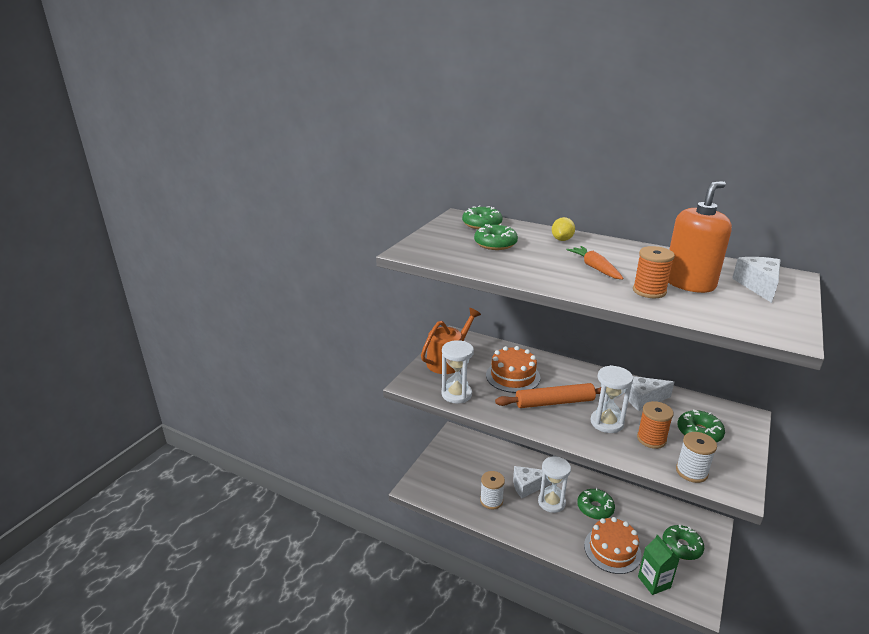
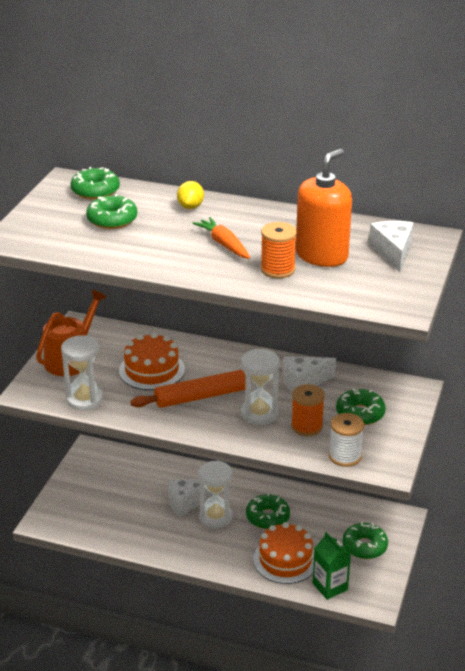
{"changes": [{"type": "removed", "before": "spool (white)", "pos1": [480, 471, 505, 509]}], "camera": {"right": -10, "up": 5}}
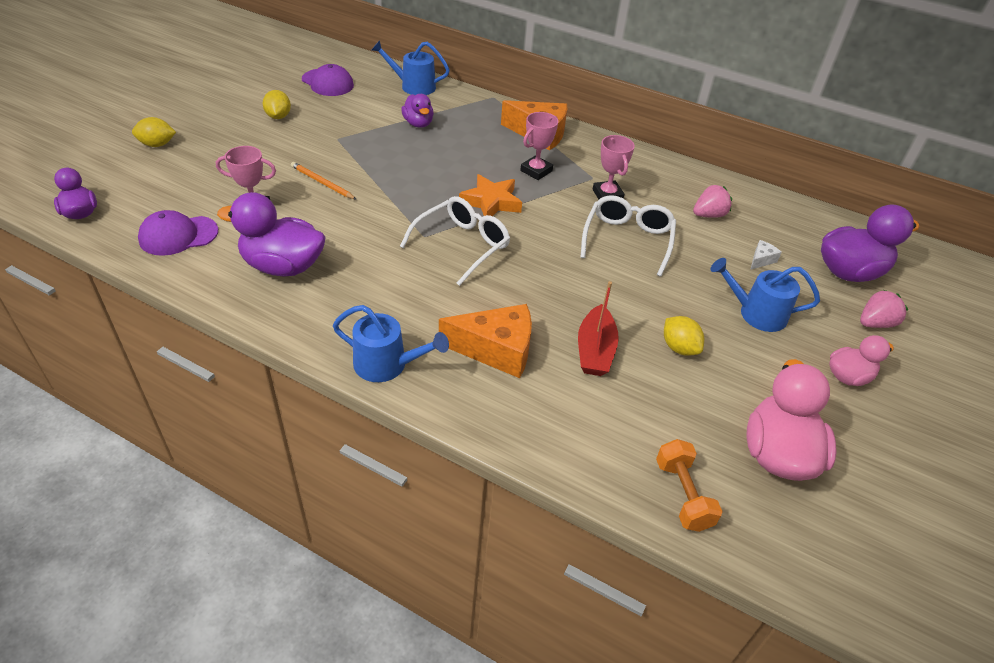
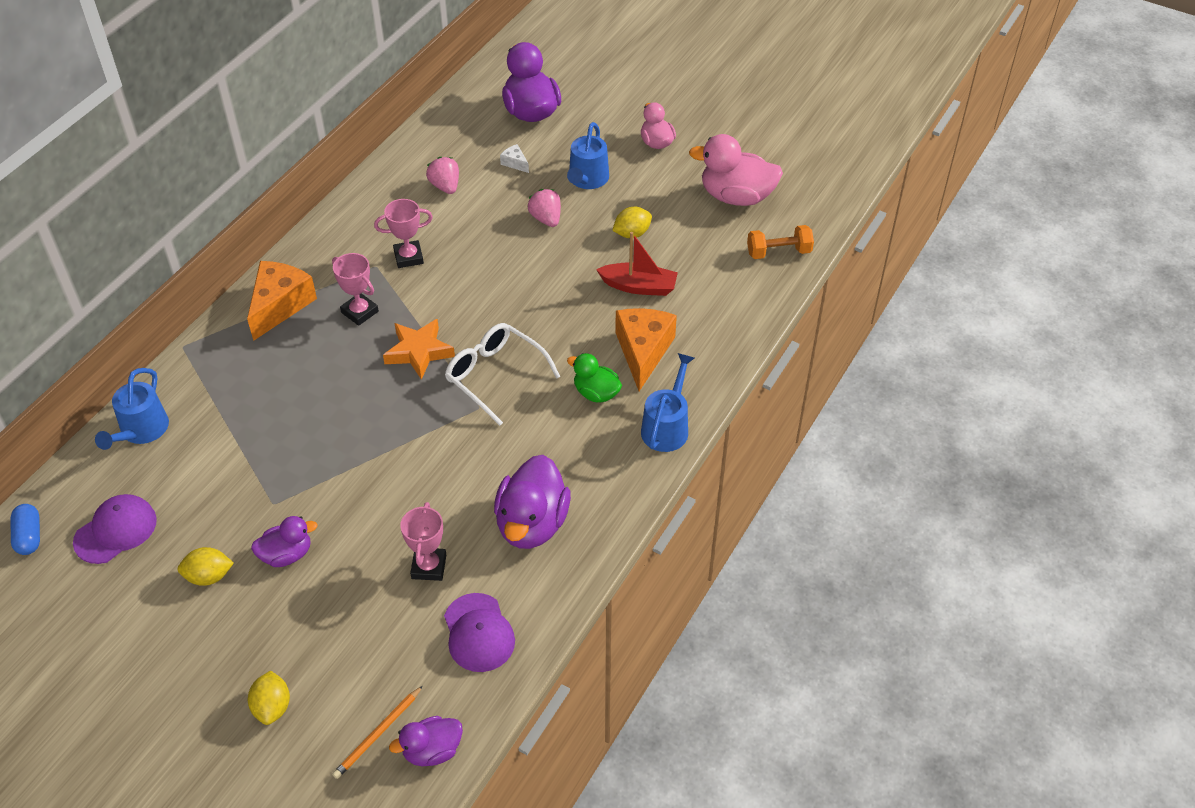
{"changes": [{"type": "removed", "before": "glasses (white)", "pos1": [580, 195, 676, 276]}, {"type": "added", "after": "capsule (blue)", "pos2": [11, 504, 40, 555]}, {"type": "added", "after": "duck (green)", "pos2": [567, 353, 622, 403]}, {"type": "moved", "before": "pencil (orange)", "pos1": [291, 162, 357, 200], "pos2": [332, 686, 423, 779]}, {"type": "moved", "before": "duck (purple)", "pos1": [401, 94, 434, 128], "pos2": [251, 516, 318, 567]}, {"type": "moved", "before": "strawberry (pink)", "pos1": [860, 289, 908, 328], "pos2": [528, 189, 561, 227]}], "camera": {"right": -85, "up": 5}}
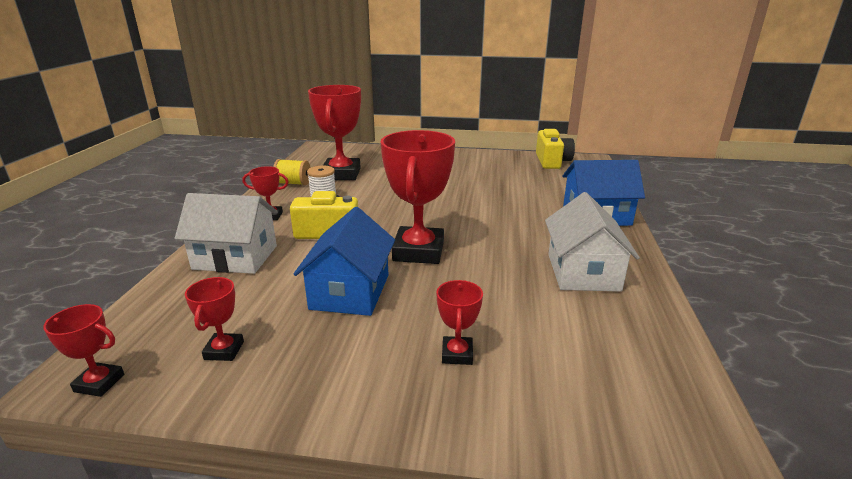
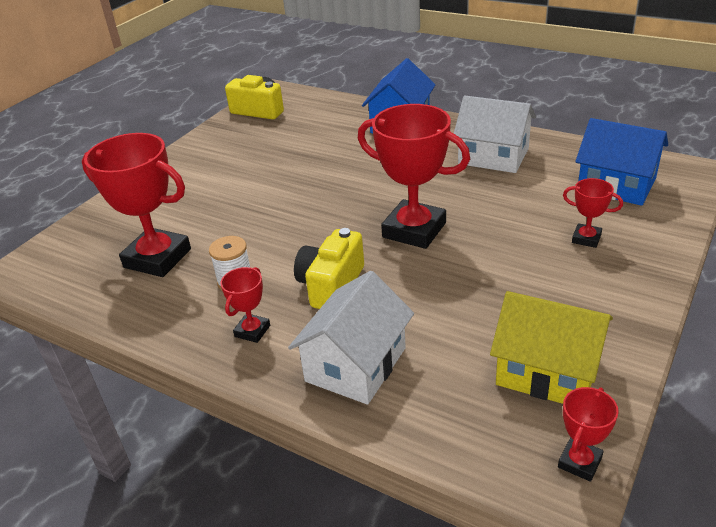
{"changes": [{"type": "removed", "before": "spool (yellow)", "pos1": [273, 159, 311, 185]}, {"type": "moved", "before": "house (blue)", "pos1": [293, 207, 395, 316], "pos2": [575, 118, 668, 206]}, {"type": "replaced", "before": "trophy (red)", "after": "house (yellow)", "pos1": [185, 277, 244, 361], "pos2": [490, 291, 613, 404]}], "camera": {"right": -65, "up": 10}}
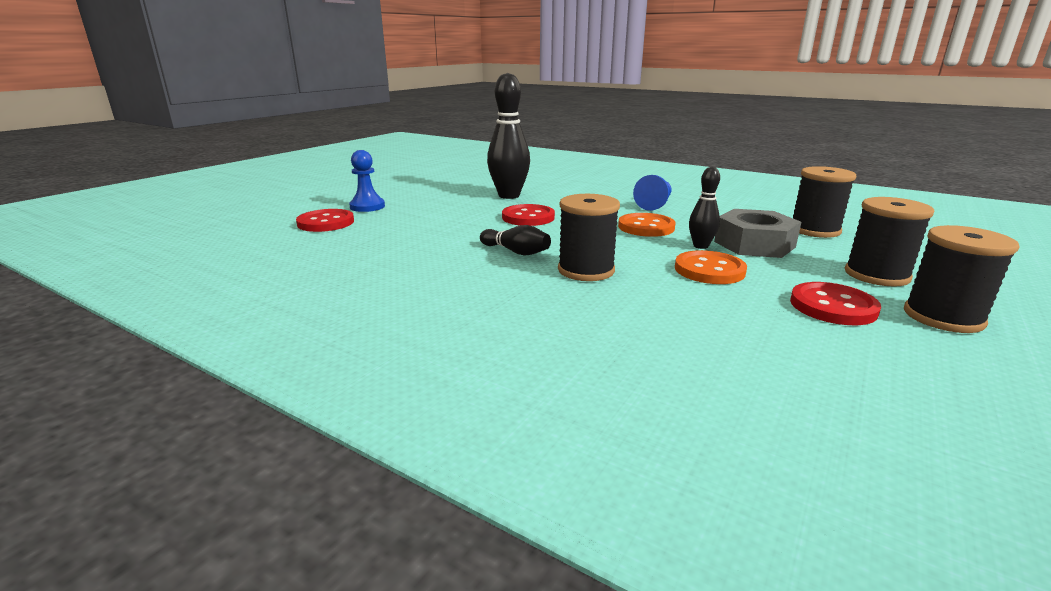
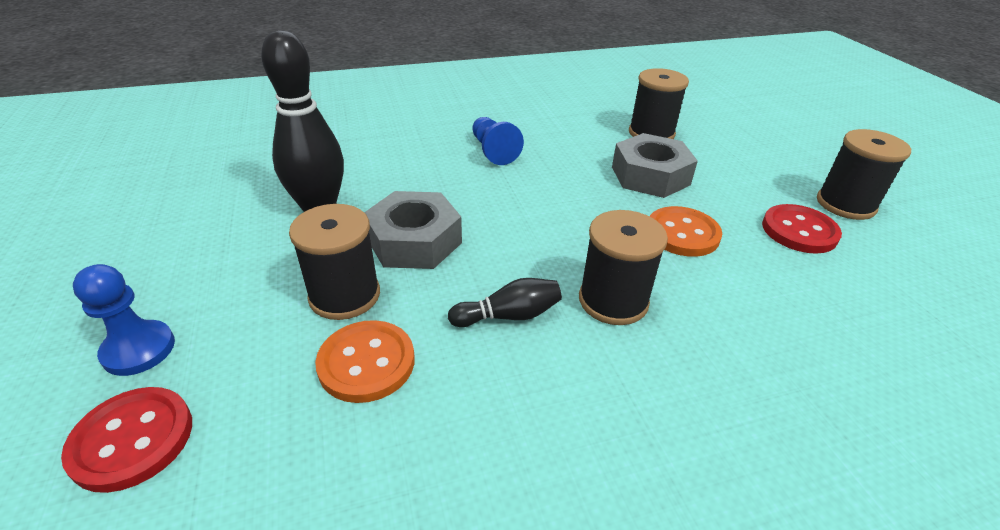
{"changes": [{"type": "removed", "before": "bowling pin (black)", "pos1": [689, 167, 720, 249]}, {"type": "moved", "before": "button (orange)", "pos1": [618, 213, 676, 237], "pos2": [315, 320, 415, 403]}, {"type": "moved", "before": "spool (black)", "pos1": [845, 197, 934, 287], "pos2": [289, 204, 380, 320]}, {"type": "replaced", "before": "button (red)", "after": "nut (grey)", "pos1": [502, 204, 555, 226], "pos2": [364, 191, 462, 269]}], "camera": {"right": -50, "up": 15}}
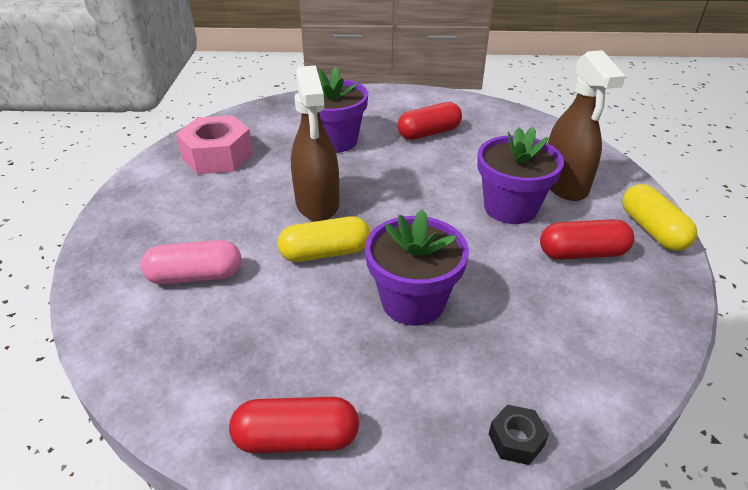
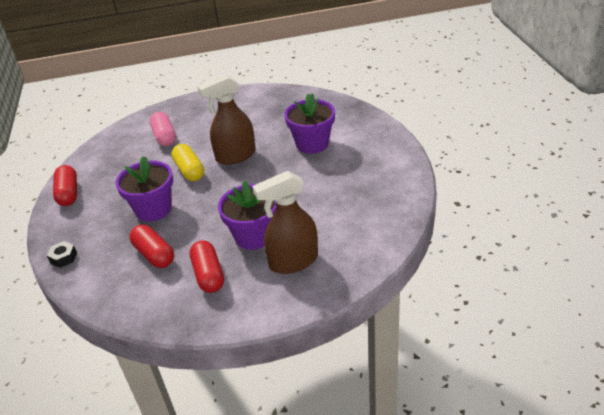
{"changes": [{"type": "removed", "before": "nut (pink)", "pos1": [176, 115, 253, 174]}, {"type": "removed", "before": "capsule (yellow)", "pos1": [622, 184, 697, 251]}, {"type": "moved", "before": "capsule (red)", "pos1": [397, 102, 462, 140], "pos2": [130, 225, 174, 268]}], "camera": {"right": 80, "up": 0}}
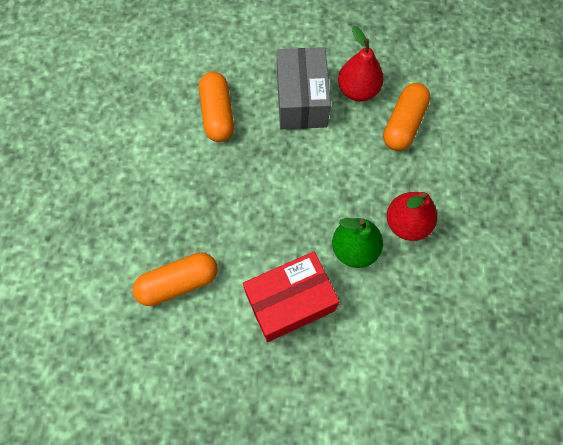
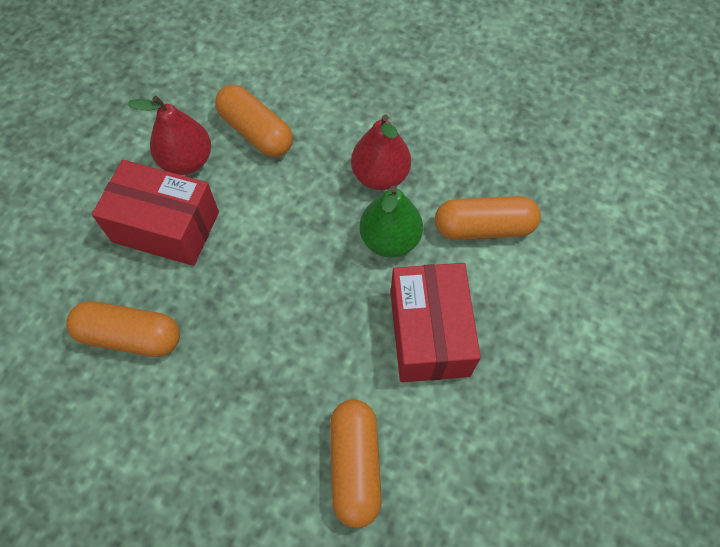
{"changes": [{"type": "added", "after": "capsule (orange)", "pos2": [435, 196, 541, 240]}, {"type": "recoloured", "before": "box (grey)", "after": "box (red)", "pos1": [277, 48, 331, 129], "pos2": [92, 160, 219, 266]}], "camera": {"right": -70, "up": -5}}
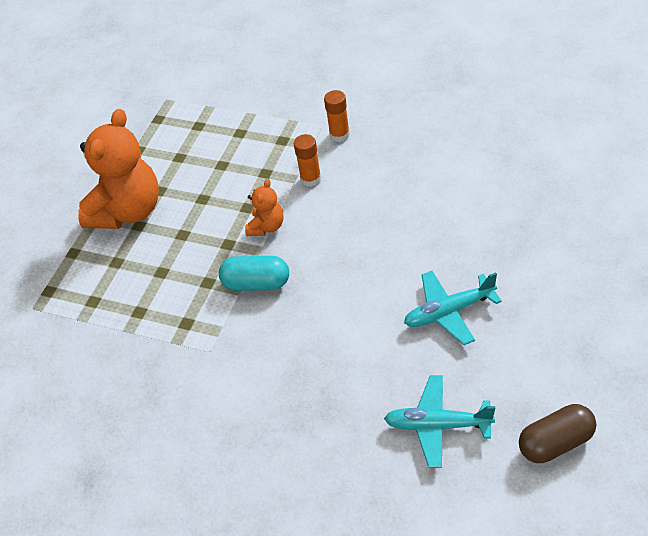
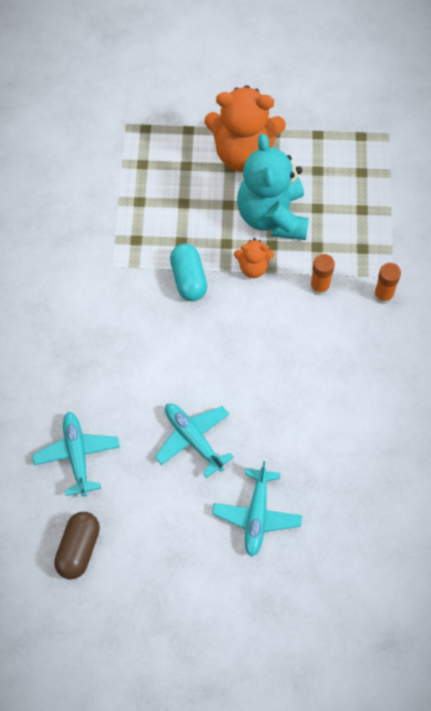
{"changes": [{"type": "added", "after": "plane (turquoise)", "pos2": [212, 461, 302, 557]}, {"type": "added", "after": "teddy bear (turquoise)", "pos2": [237, 134, 309, 240]}, {"type": "turned", "before": "capsule (brown)", "pos1": [519, 404, 596, 463], "pos2": [54, 512, 100, 579], "turn": 60}], "camera": {"right": 65, "up": 15}}
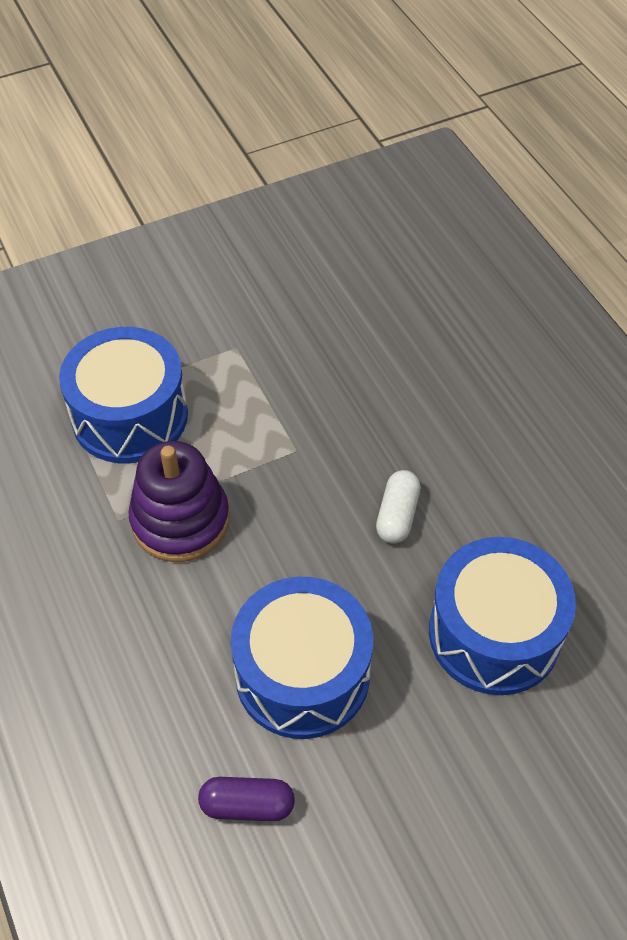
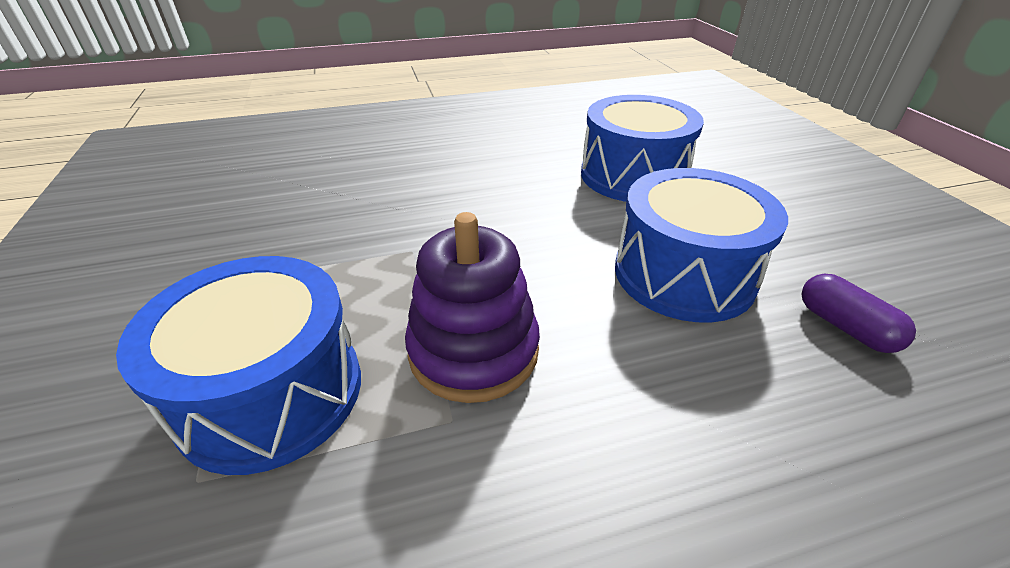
{"changes": [{"type": "removed", "before": "capsule (white)", "pos1": [376, 470, 420, 544]}, {"type": "turned", "before": "capsule (purple)", "pos1": [198, 777, 295, 821], "pos2": [802, 274, 916, 353], "turn": -45}], "camera": {"right": -80, "up": -15}}
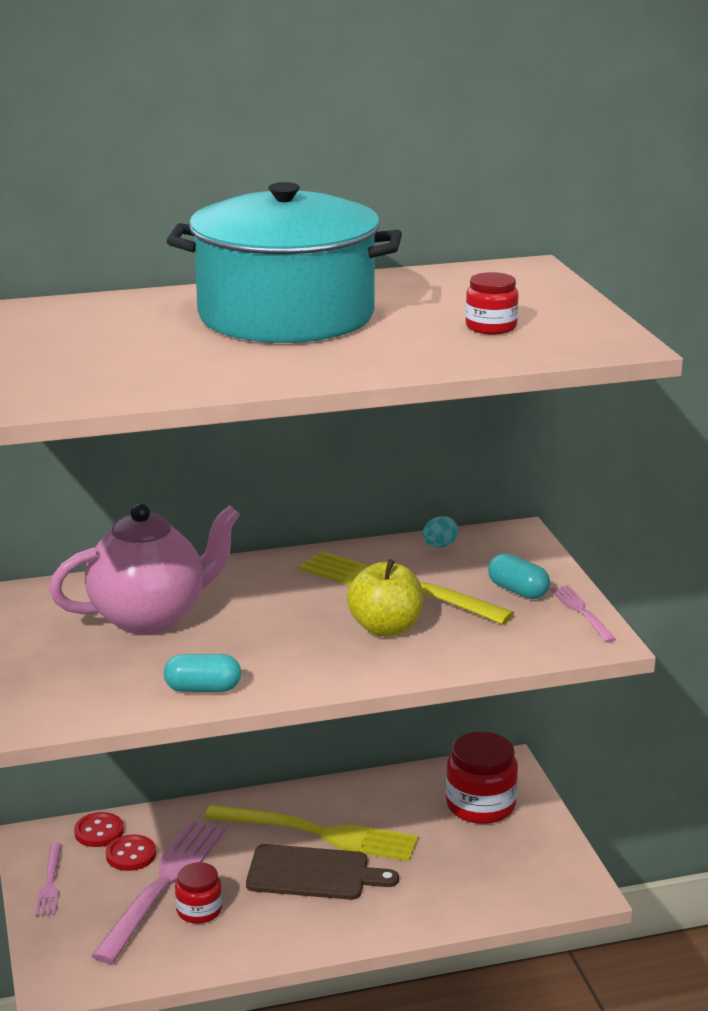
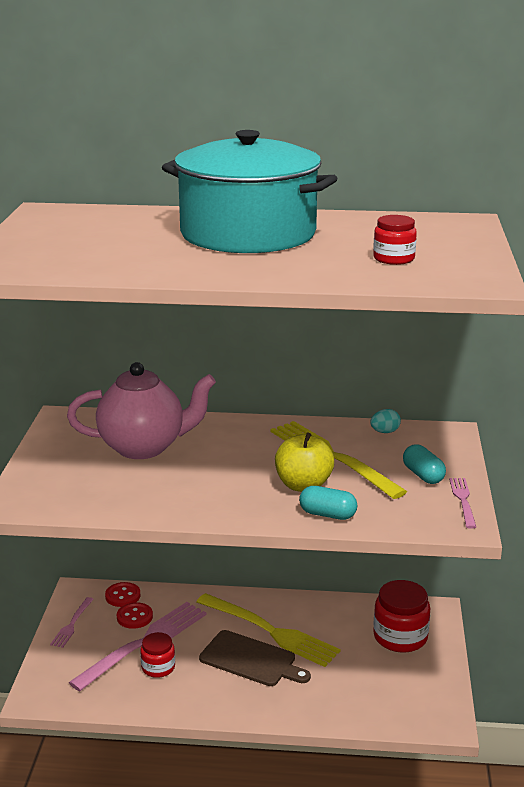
{"changes": [{"type": "moved", "before": "capsule (turquoise)", "pos1": [164, 654, 241, 692], "pos2": [299, 486, 357, 520]}], "camera": {"right": 20, "up": 0}}
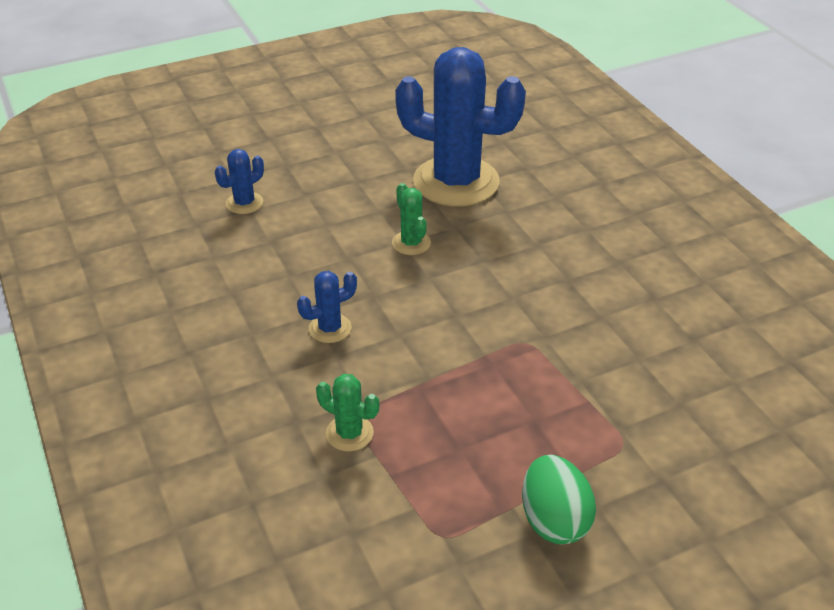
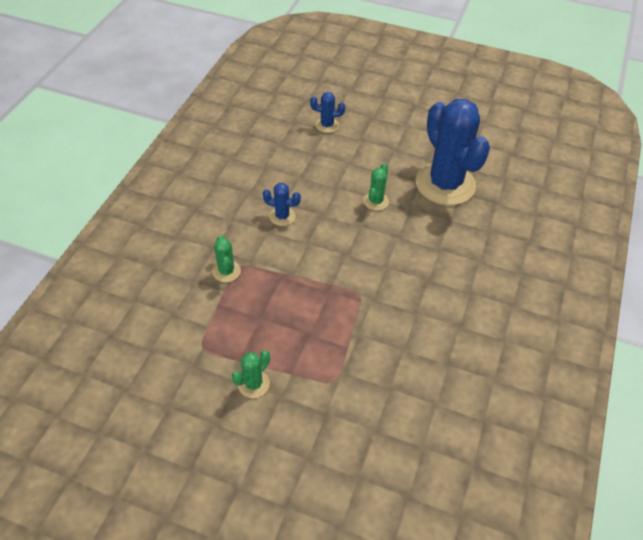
{"changes": [{"type": "replaced", "before": "egg (green)", "after": "cactus (green)", "pos1": [522, 455, 596, 544], "pos2": [232, 350, 270, 398]}], "camera": {"right": 45, "up": 10}}
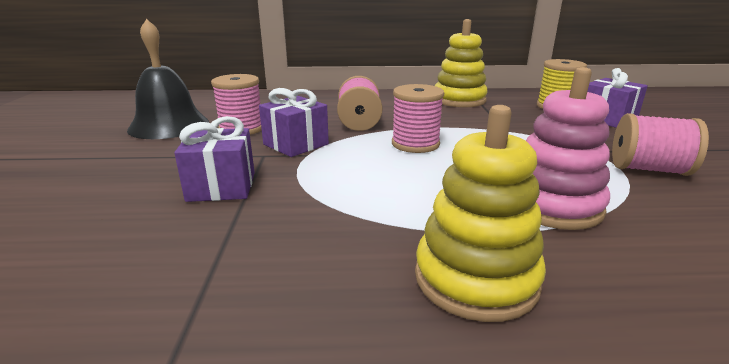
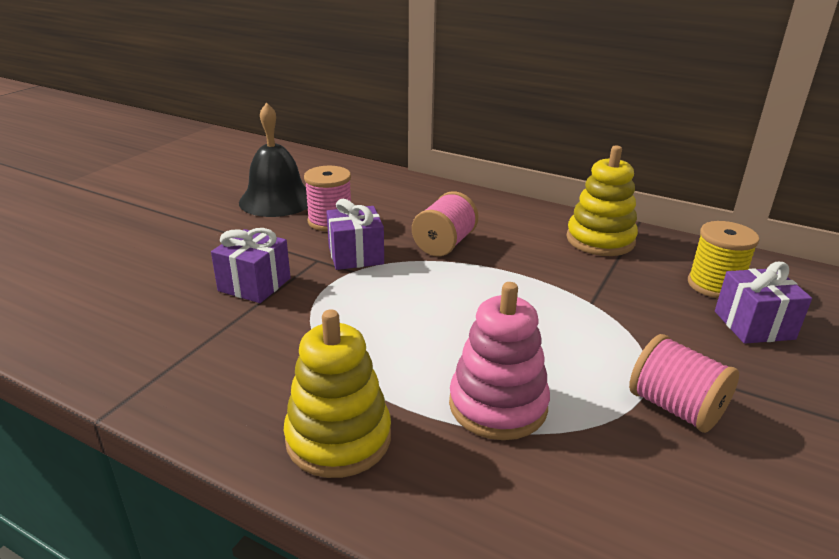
{"changes": [{"type": "removed", "before": "spool (pink)", "pos1": [392, 84, 444, 153]}], "camera": {"right": 30, "up": 5}}
